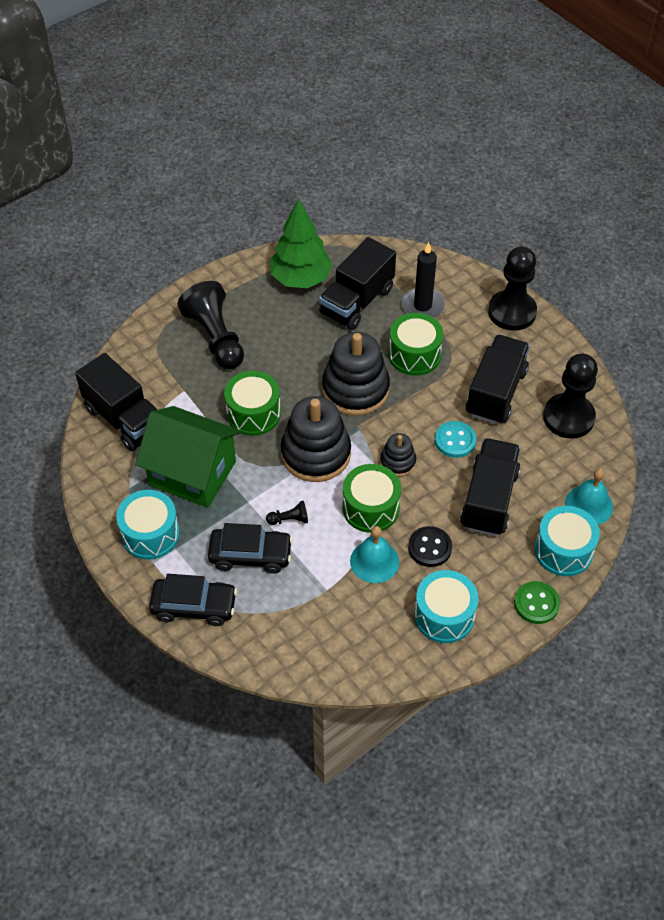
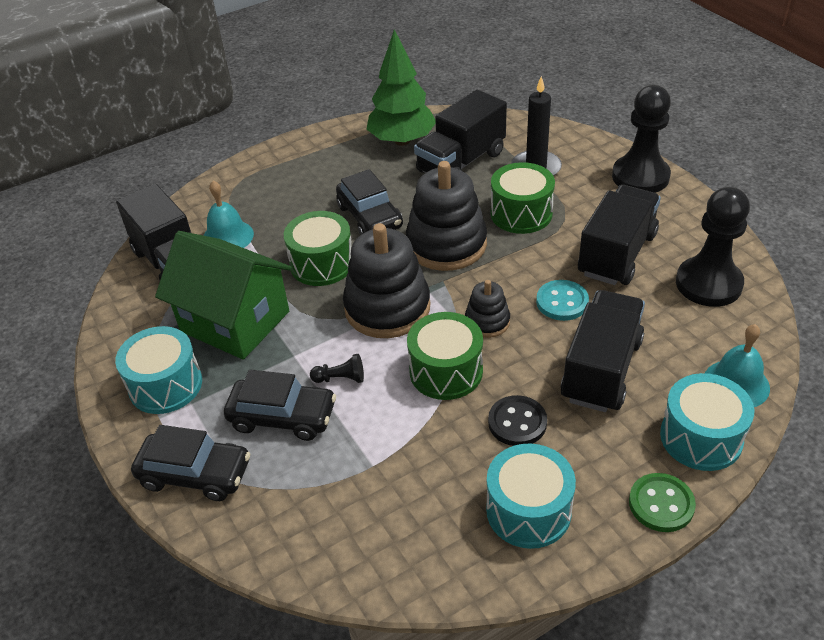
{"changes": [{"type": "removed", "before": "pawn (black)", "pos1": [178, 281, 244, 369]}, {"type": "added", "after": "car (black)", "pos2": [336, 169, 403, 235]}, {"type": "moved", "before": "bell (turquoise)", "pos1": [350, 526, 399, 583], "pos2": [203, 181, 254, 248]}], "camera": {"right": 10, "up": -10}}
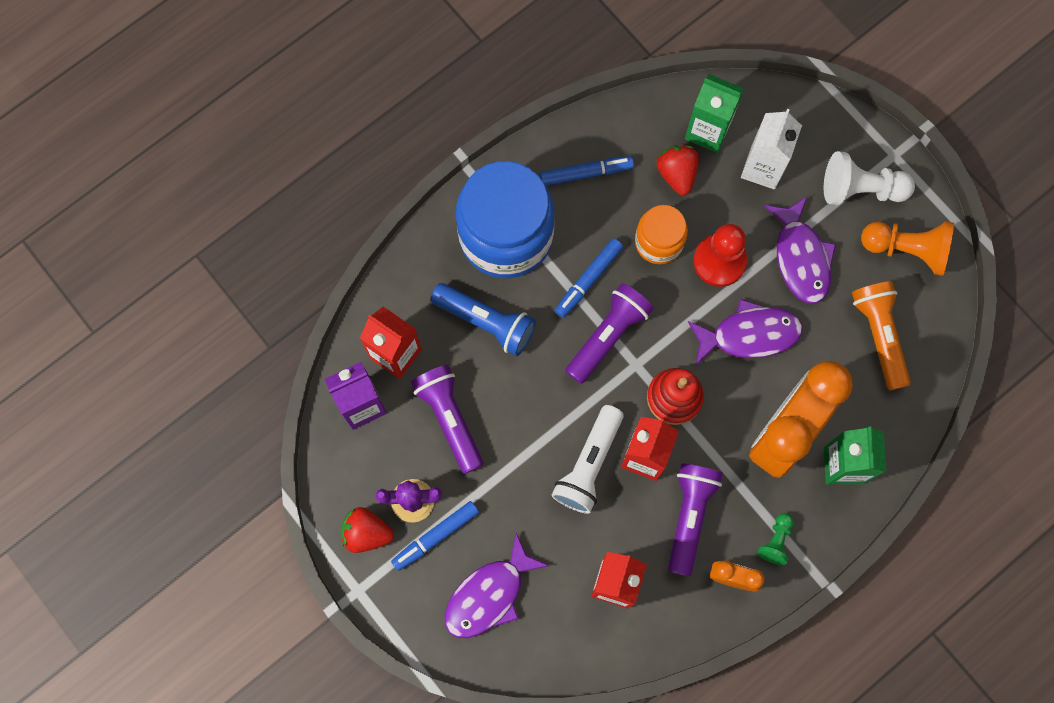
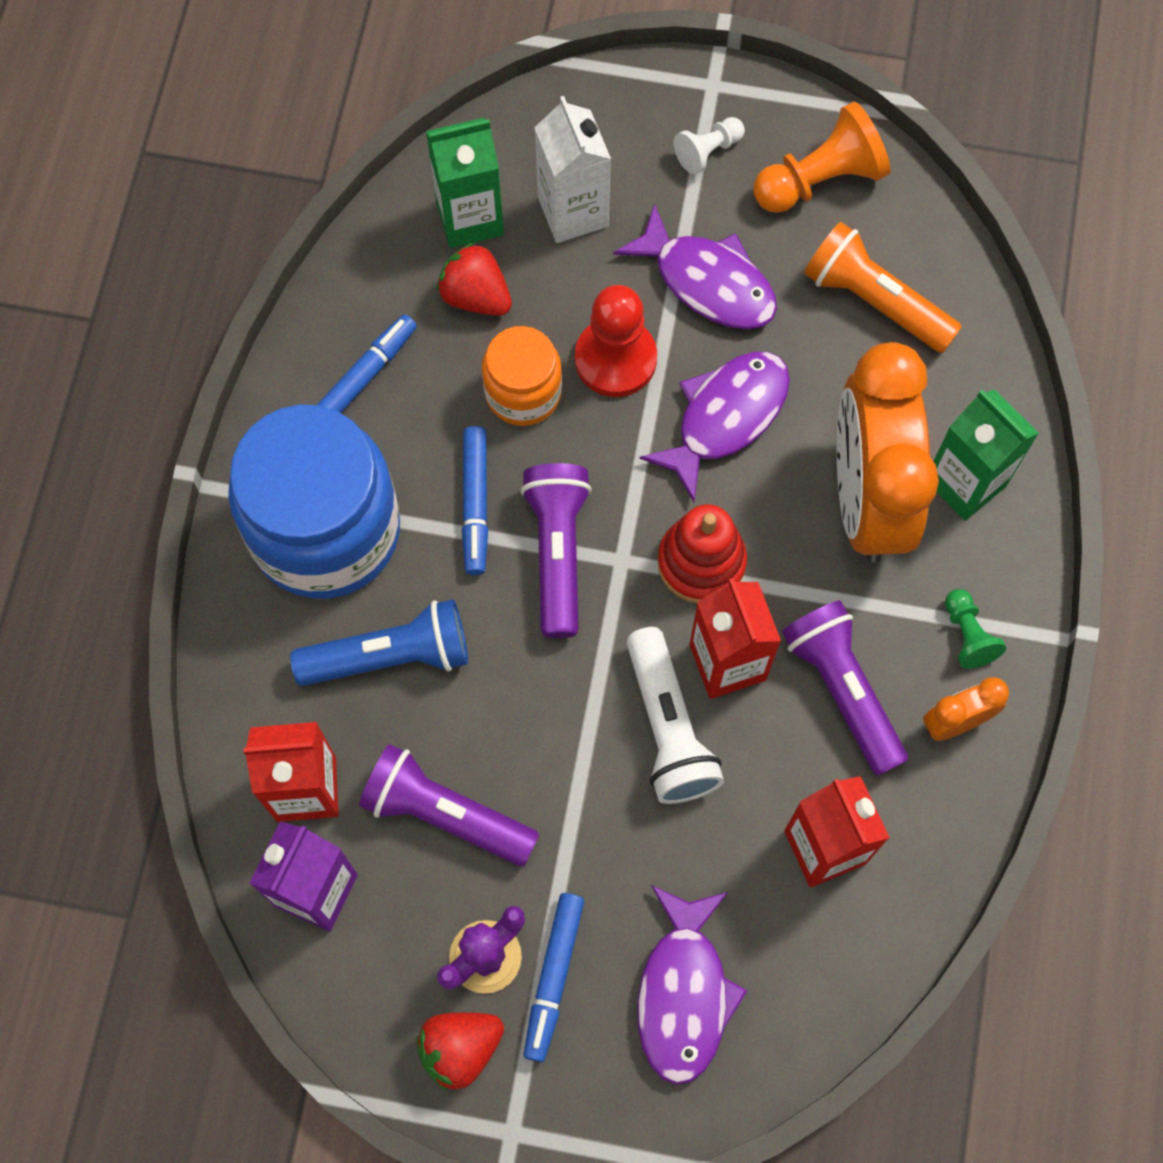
{"changes": [{"type": "resized", "before": "pawn (white)", "pos1": [824, 151, 915, 205], "pos2": [674, 117, 745, 175], "scale": 0.55}], "camera": {"right": -40, "up": -5}}
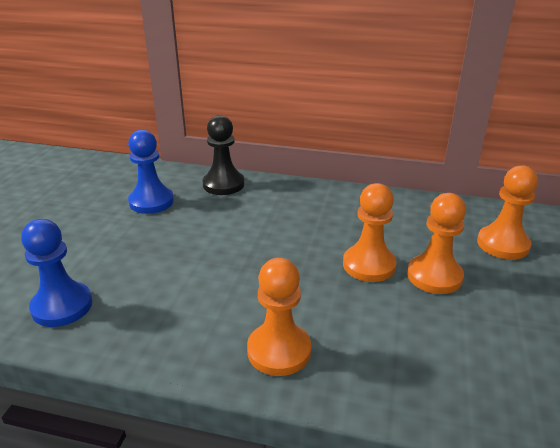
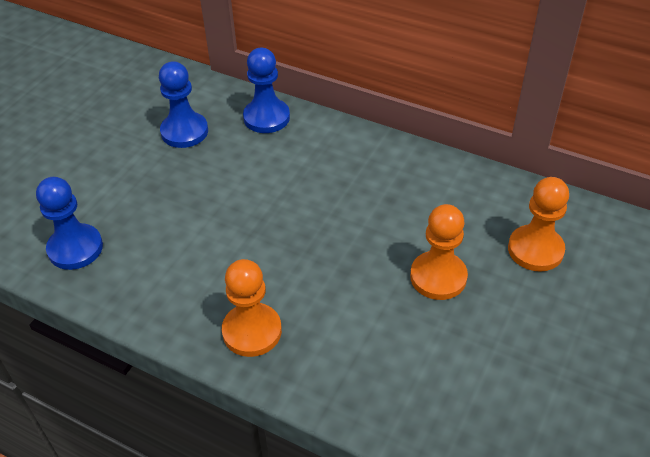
{"changes": [{"type": "removed", "before": "pawn (orange)", "pos1": [343, 183, 397, 282]}, {"type": "recoloured", "before": "pawn (black)", "after": "pawn (blue)", "pos1": [202, 115, 244, 195], "pos2": [243, 48, 290, 133]}], "camera": {"right": 15, "up": 15}}
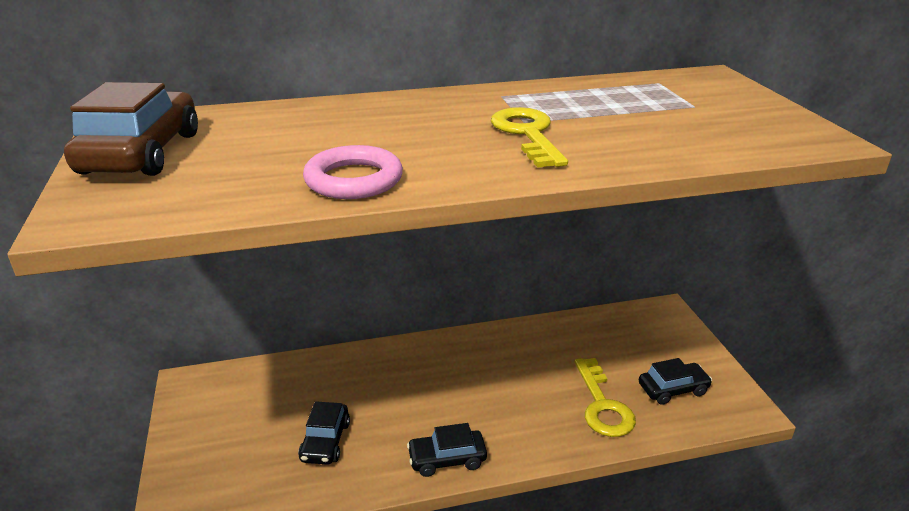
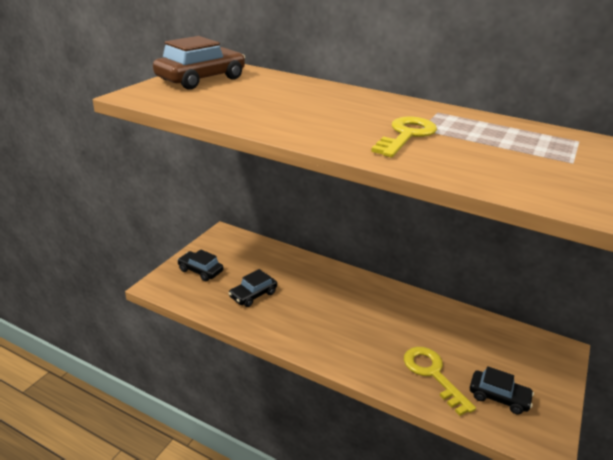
{"changes": [{"type": "removed", "before": "ring (pink)", "pos1": [303, 145, 403, 199]}, {"type": "moved", "before": "car (black)", "pos1": [407, 423, 487, 477], "pos2": [177, 250, 223, 281]}, {"type": "turned", "before": "key (yellow)", "pos1": [574, 358, 636, 437], "pos2": [404, 347, 476, 416], "turn": 120}], "camera": {"right": 40, "up": 0}}
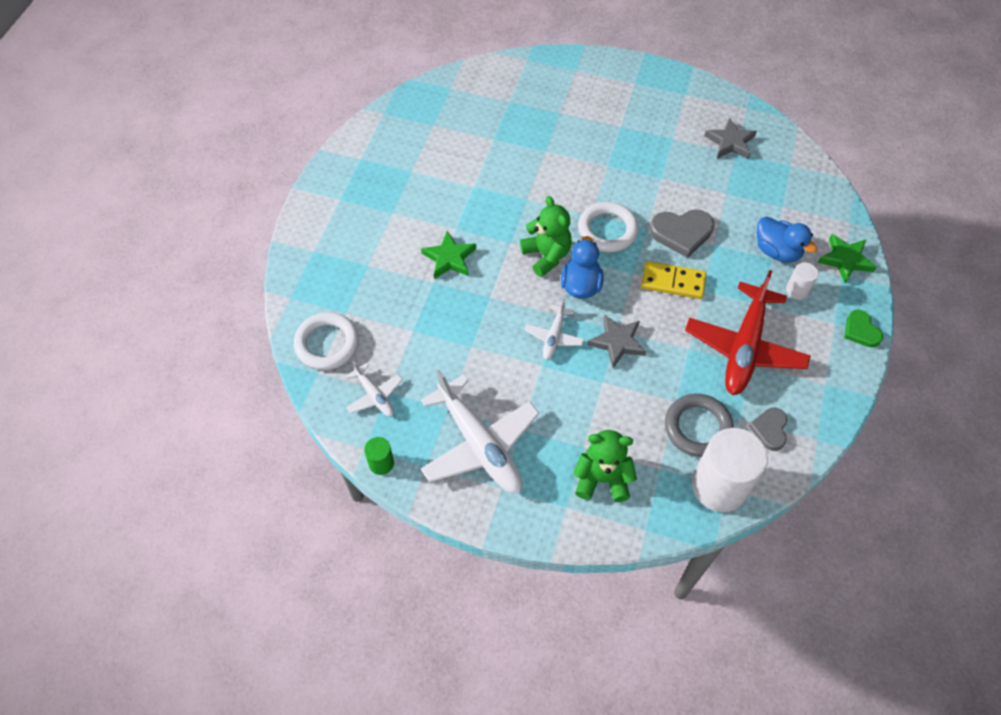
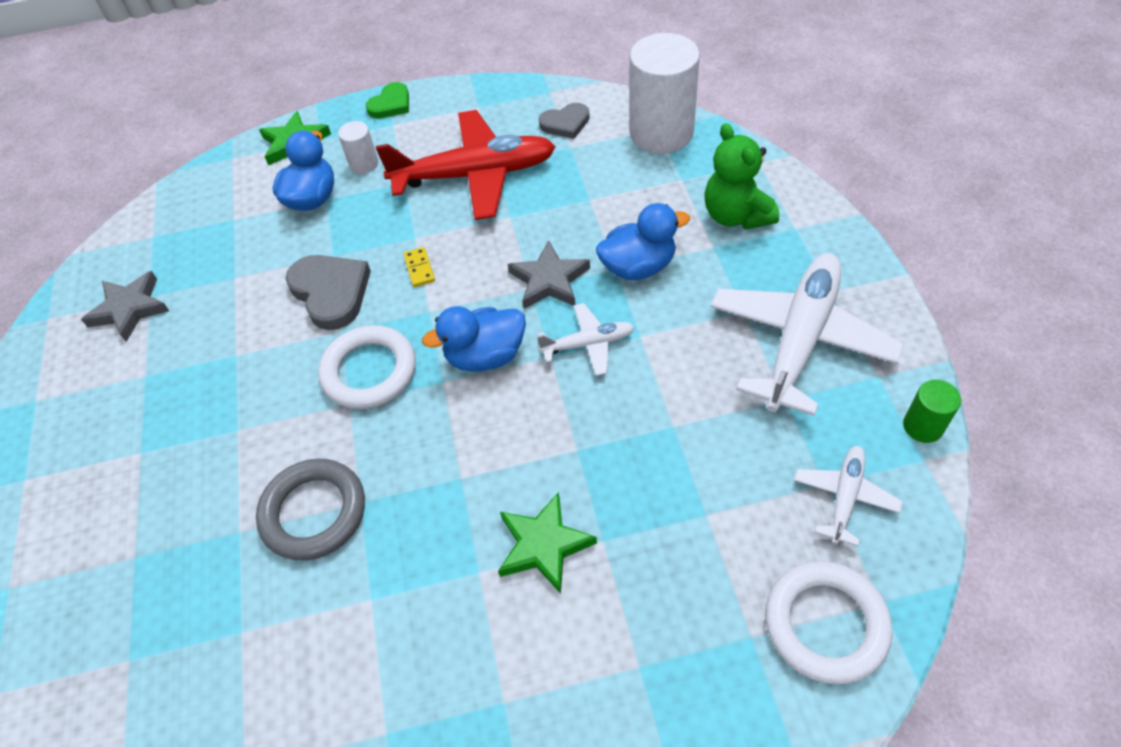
{"changes": [{"type": "removed", "before": "teddy bear (green)", "pos1": [520, 196, 572, 277]}, {"type": "added", "after": "duck (blue)", "pos2": [596, 203, 690, 280]}, {"type": "moved", "before": "ring (grey)", "pos1": [665, 394, 734, 457], "pos2": [256, 459, 365, 561]}, {"type": "resized", "before": "domino (yellow)", "pos1": [641, 261, 706, 299], "pos2": [403, 247, 435, 287], "scale": 0.52}], "camera": {"right": -115, "up": -5}}
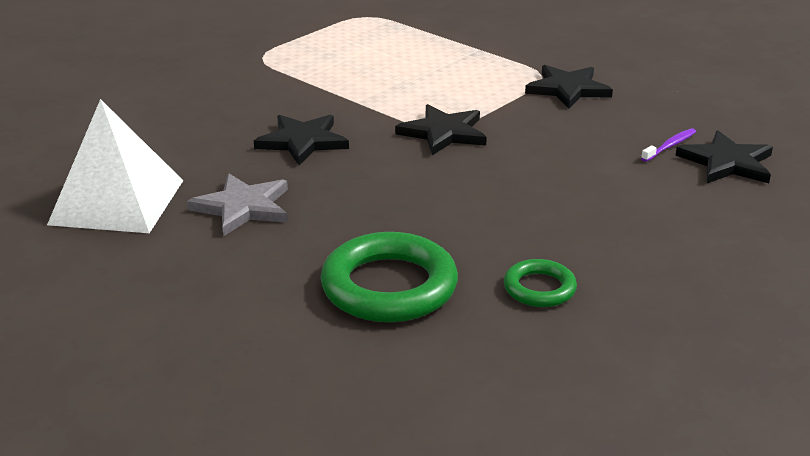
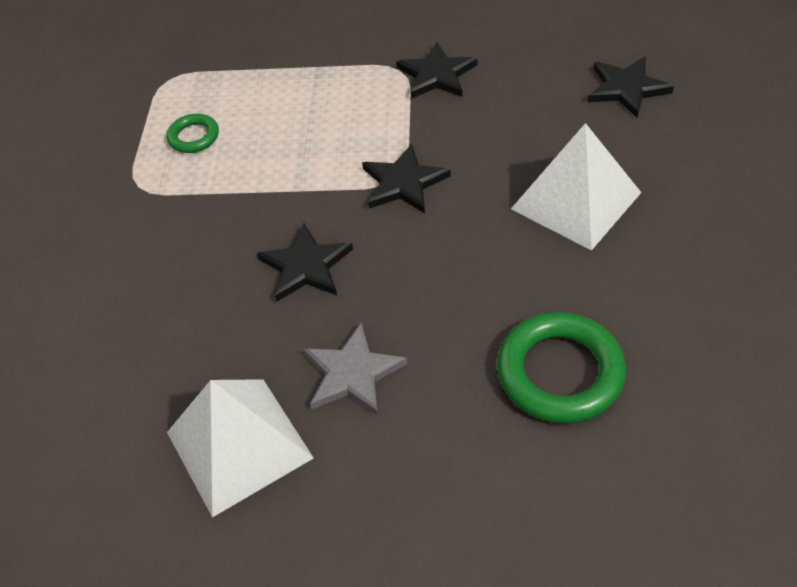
{"changes": [{"type": "removed", "before": "toothbrush (purple)", "pos1": [641, 128, 696, 162]}, {"type": "added", "after": "pyramid (white)", "pos2": [511, 123, 642, 251]}, {"type": "moved", "before": "ring (green)", "pos1": [504, 259, 577, 307], "pos2": [167, 114, 219, 153]}], "camera": {"right": -35, "up": 20}}
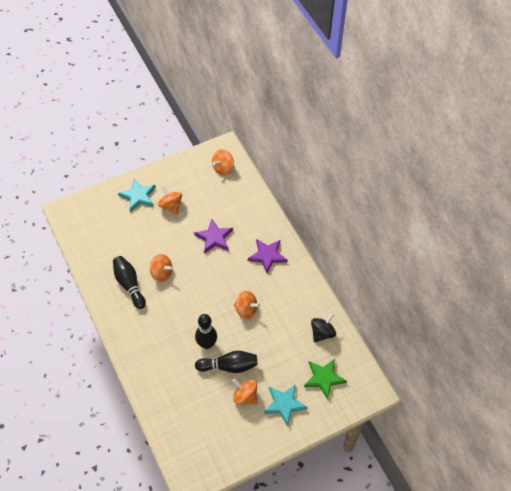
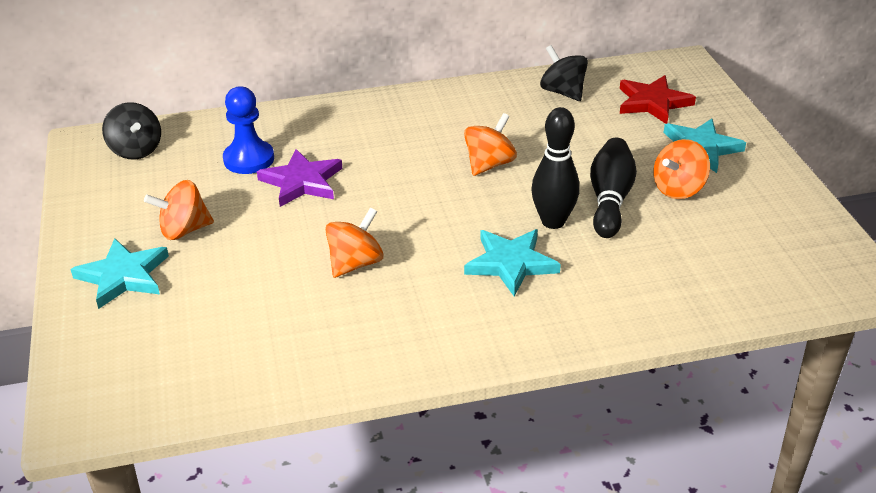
{"changes": [{"type": "removed", "before": "bowling pin (black)", "pos1": [113, 256, 146, 309]}, {"type": "removed", "before": "star (purple)", "pos1": [248, 239, 288, 273]}, {"type": "added", "after": "pawn (blue)", "pos2": [223, 86, 274, 174]}, {"type": "added", "after": "star (turquoise)", "pos2": [464, 229, 561, 297]}, {"type": "recoloured", "before": "spinning top (orange)", "after": "spinning top (black)", "pos1": [212, 149, 234, 175], "pos2": [102, 102, 161, 159]}, {"type": "recoloured", "before": "star (green)", "after": "star (red)", "pos1": [304, 359, 347, 400], "pos2": [620, 75, 696, 124]}], "camera": {"right": -75, "up": -20}}
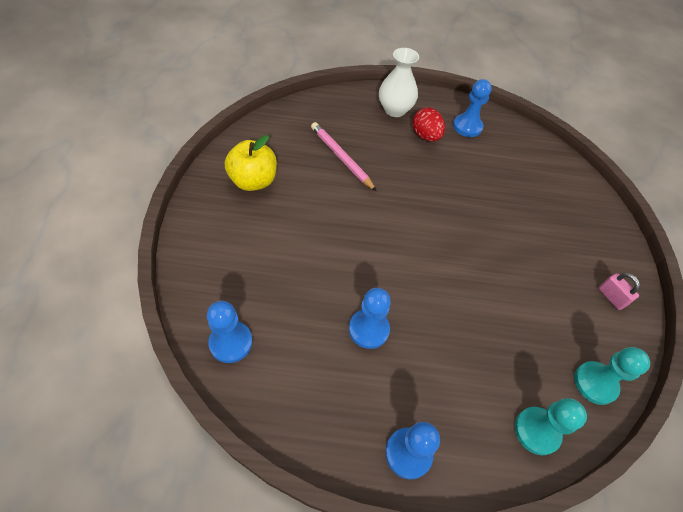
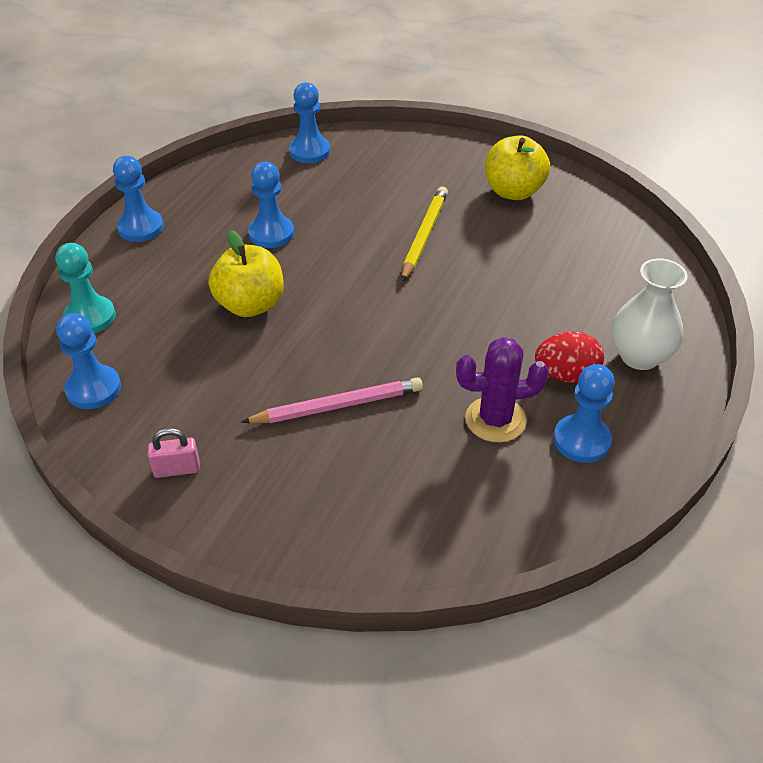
{"changes": [{"type": "added", "after": "apple (yellow)", "pos2": [209, 230, 284, 317]}, {"type": "added", "after": "pencil (yellow)", "pos2": [402, 186, 448, 282]}, {"type": "added", "after": "cactus (purple)", "pos2": [456, 337, 549, 442]}, {"type": "moved", "before": "pencil (pink)", "pos1": [311, 122, 377, 192], "pos2": [242, 378, 423, 423]}, {"type": "recoloured", "before": "pawn (turquoise)", "after": "pawn (blue)", "pos1": [574, 347, 650, 405], "pos2": [56, 313, 121, 409]}], "camera": {"right": 115, "up": -10}}
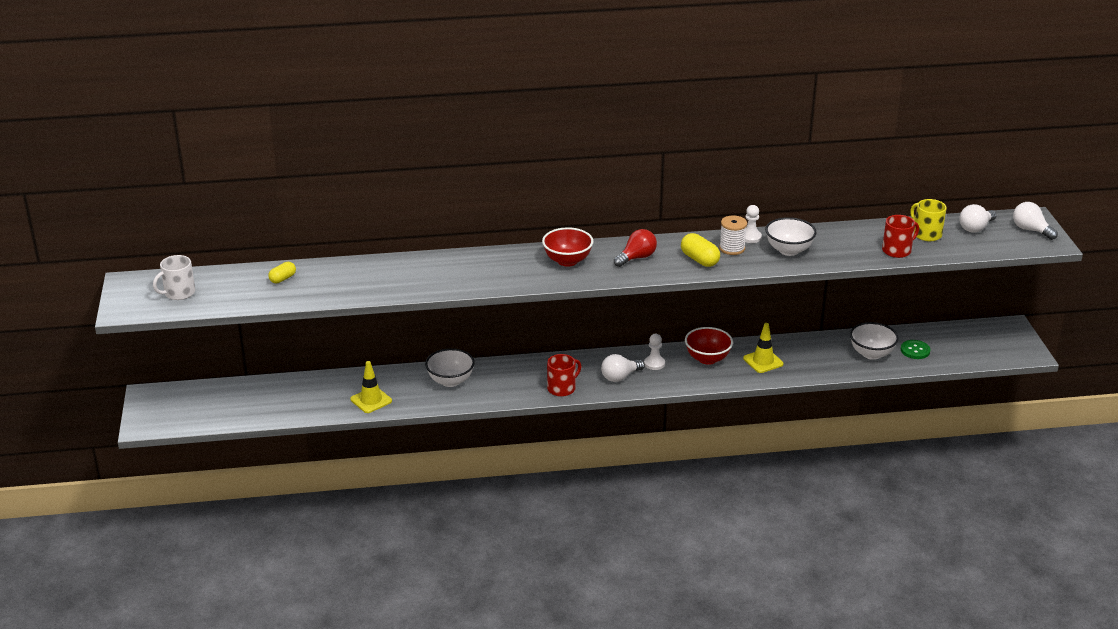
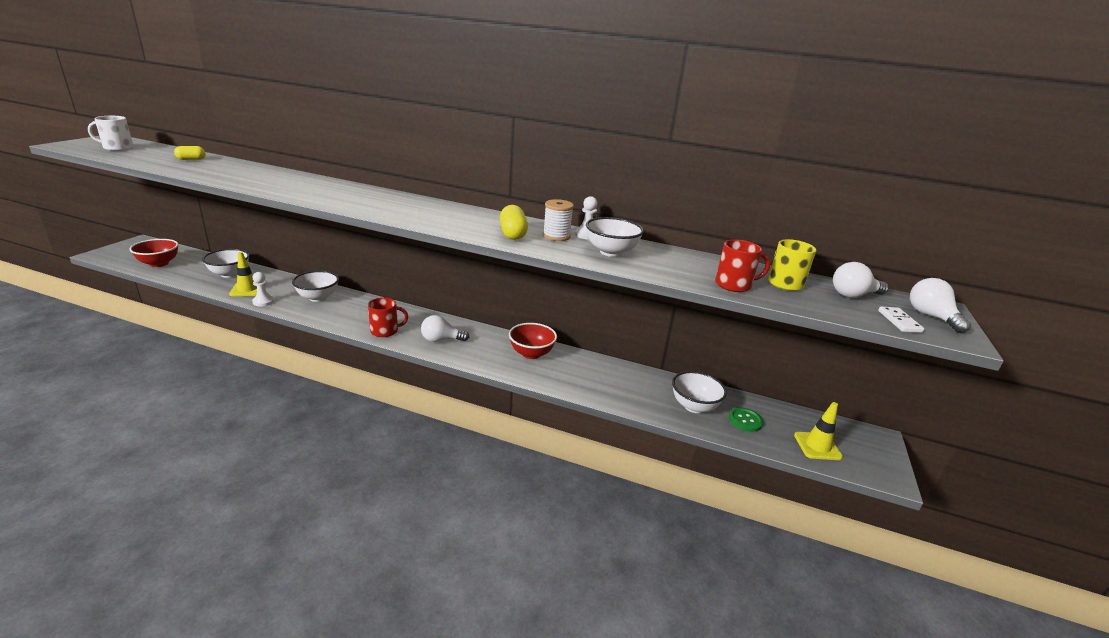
{"changes": [{"type": "removed", "before": "light bulb (red)", "pos1": [614, 229, 657, 267]}, {"type": "added", "after": "bowl (white)", "pos2": [202, 249, 249, 278]}, {"type": "added", "after": "domino (white)", "pos2": [878, 307, 924, 333]}, {"type": "moved", "before": "bowl (red)", "pos1": [542, 227, 593, 267], "pos2": [129, 239, 179, 267]}, {"type": "moved", "before": "pawn (white)", "pos1": [644, 334, 665, 370], "pos2": [252, 272, 274, 307]}, {"type": "moved", "before": "traffic cone (yellow)", "pos1": [743, 323, 784, 373], "pos2": [794, 402, 843, 460]}], "camera": {"right": 25, "up": -5}}
